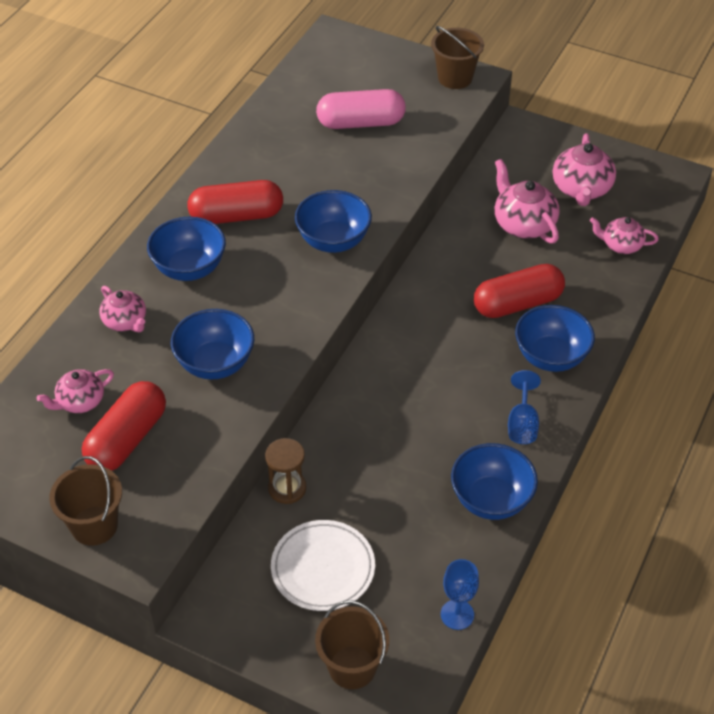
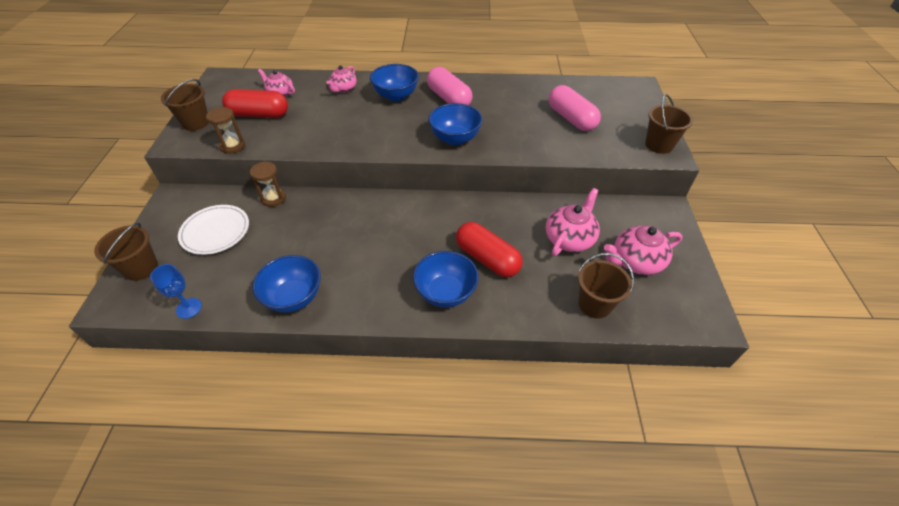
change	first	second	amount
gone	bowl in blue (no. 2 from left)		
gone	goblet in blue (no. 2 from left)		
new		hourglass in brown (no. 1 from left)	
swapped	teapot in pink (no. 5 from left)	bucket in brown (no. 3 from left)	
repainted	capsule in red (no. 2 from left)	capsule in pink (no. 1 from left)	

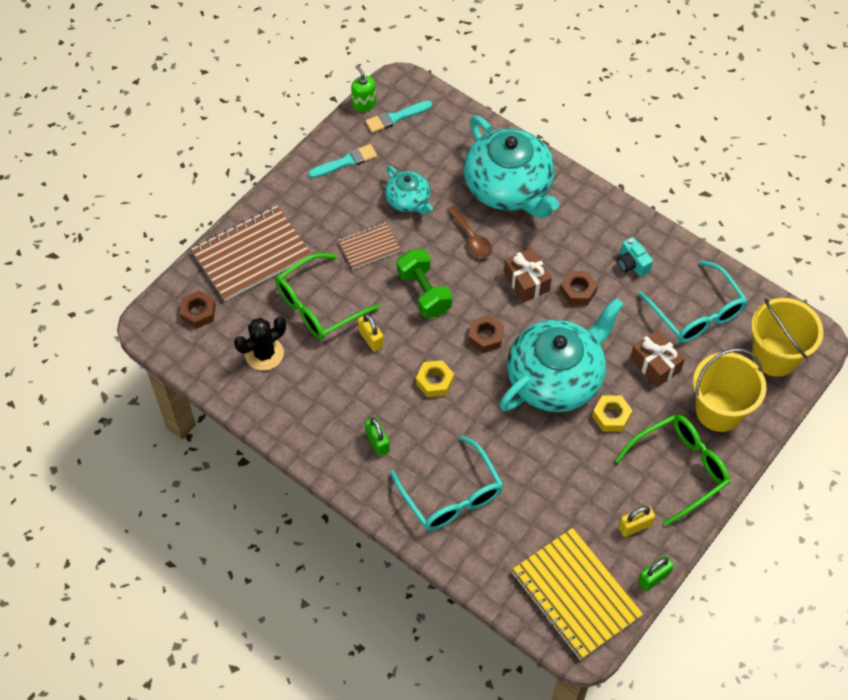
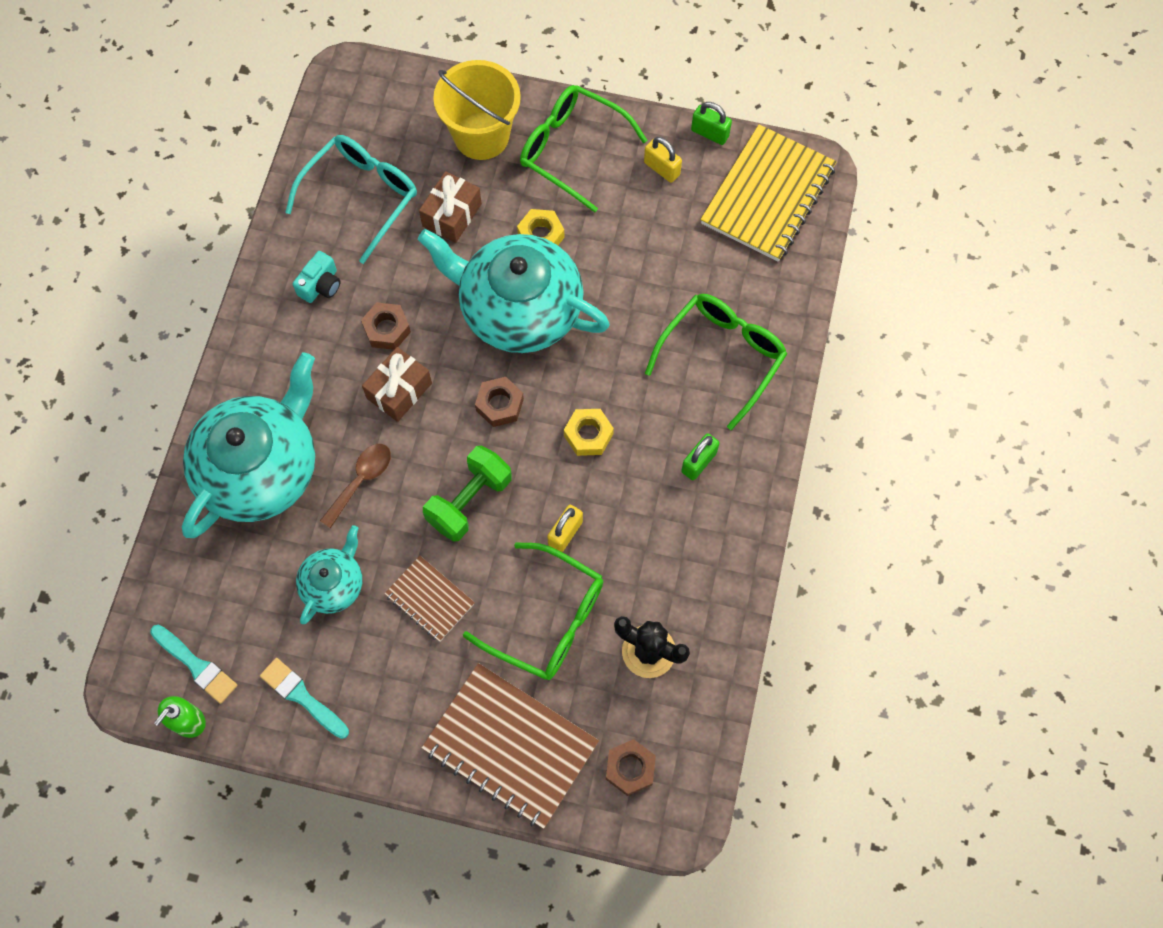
change	first	second	amount
gone	bucket in yellow (no. 2 from left)		
repainted	glasses in turquoise (no. 1 from left)	glasses in green (no. 3 from left)	

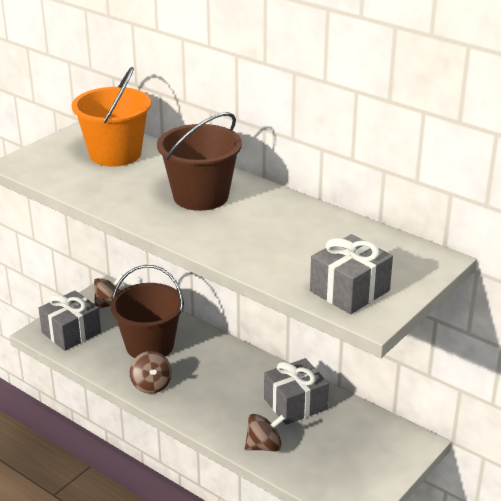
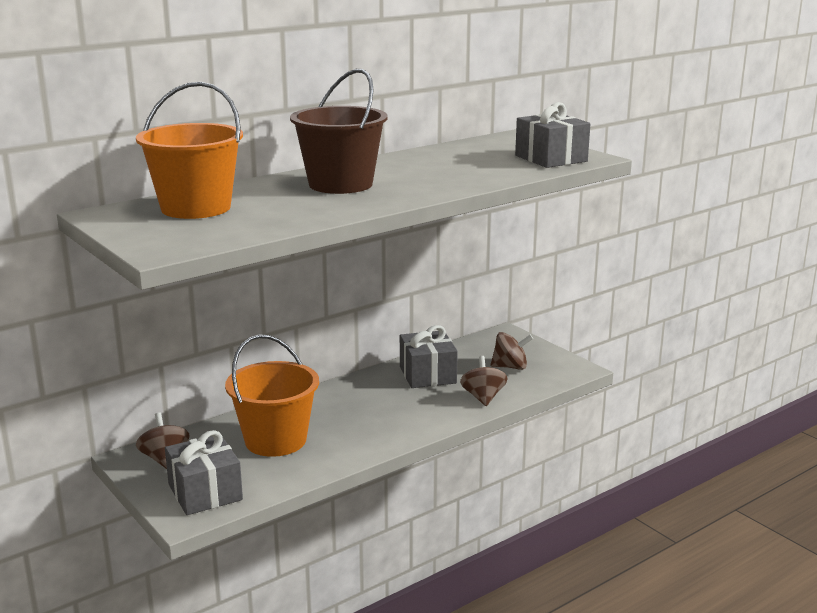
change	first	second	amount
shifted	spinning top in brown (no. 2 from left in the first image)	spinning top in brown (no. 3 from left)	
repainted	bucket in brown (no. 1 from left)	bucket in orange (no. 2 from left)	

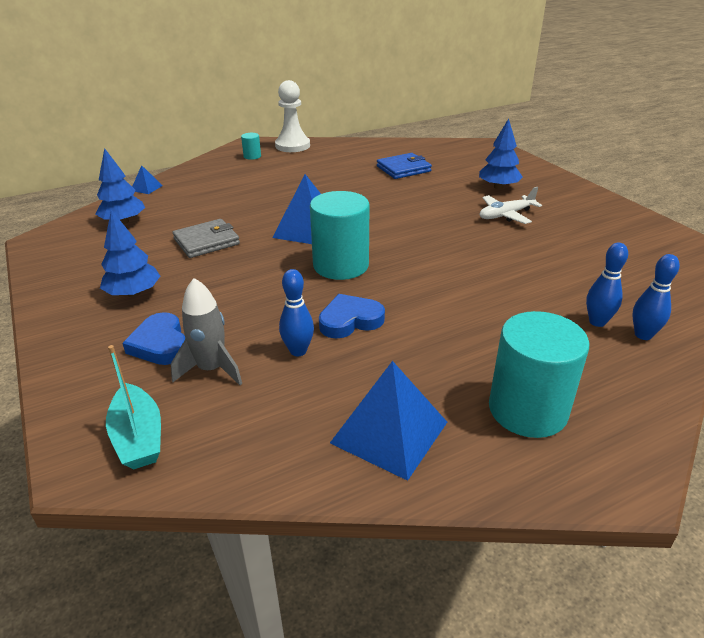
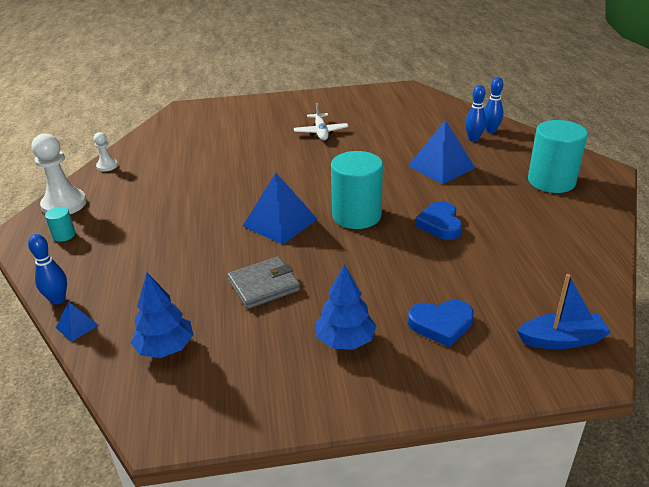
change	first	second	amount
gone	rocket in grey		
gone	wallet in blue		
gone	tree in blue (no. 3 from left)		
new		pawn in white (no. 2 from left)	
shifted	bowling pin in blue (no. 1 from left)		
shifted	pyramid in blue (no. 3 from left)		
repainted	boat in turquoise	boat in blue	
rotated	wallet in grey		75 degrees clockwise

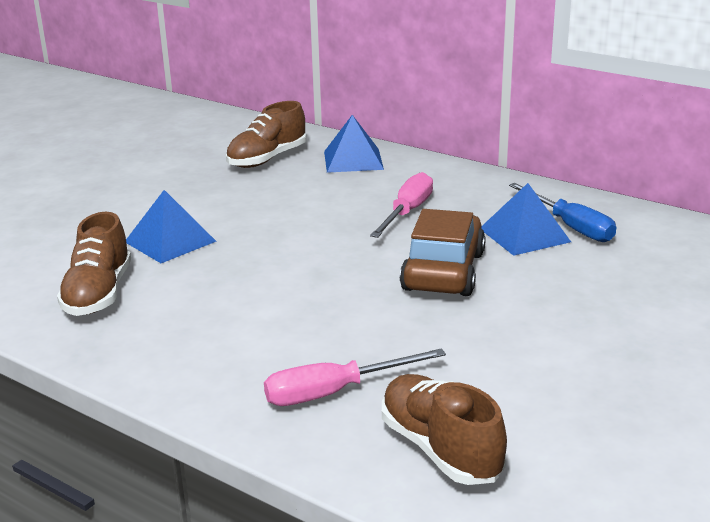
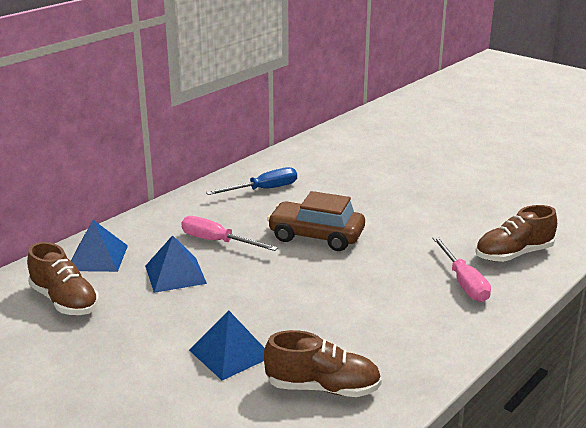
change	first	second	amount
shifted	pyramid in blue (no. 3 from left in the first image)	pyramid in blue (no. 2 from left)	

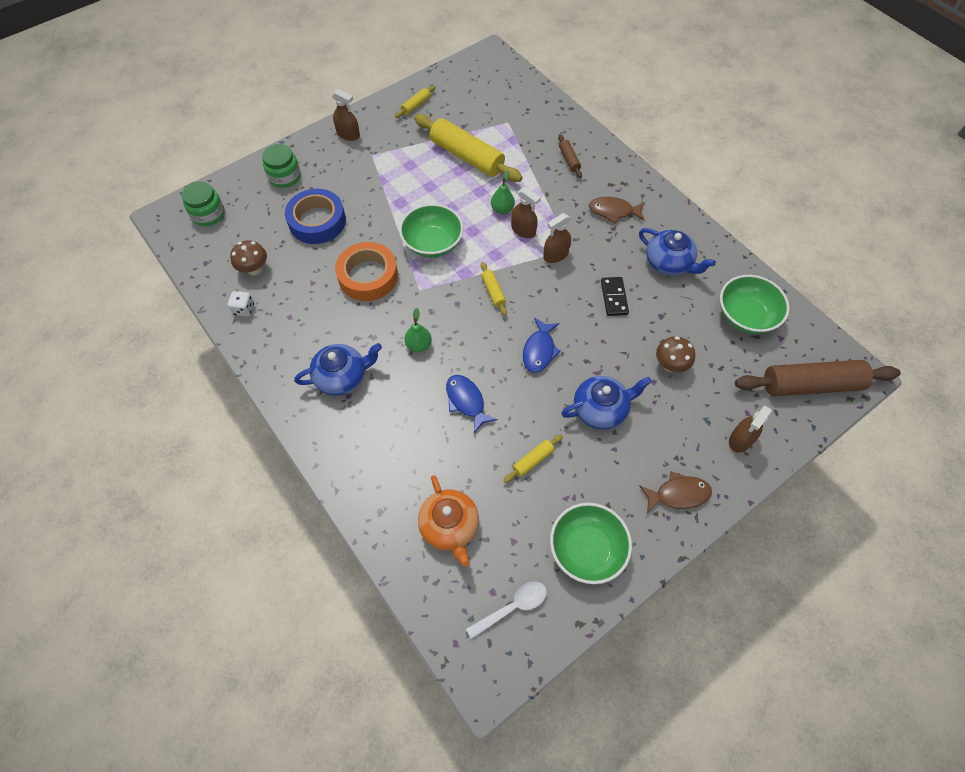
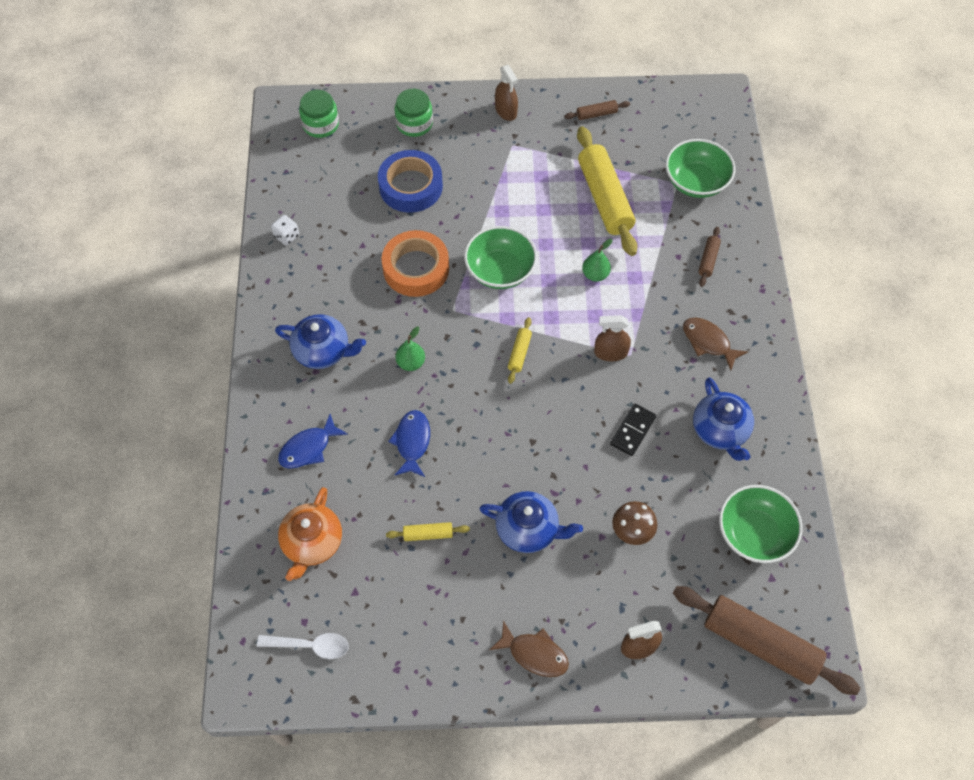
change	first	second	amount
gone	mushroom in brown (no. 1 from left)		
gone	spray bottle in brown (no. 2 from left)		
shifted	fish in blue (no. 2 from left in the first image)	fish in blue (no. 1 from left)	
shifted	bowl in green (no. 2 from left)		
repainted	rolling pin in yellow (no. 1 from left)	rolling pin in brown (no. 1 from left)	

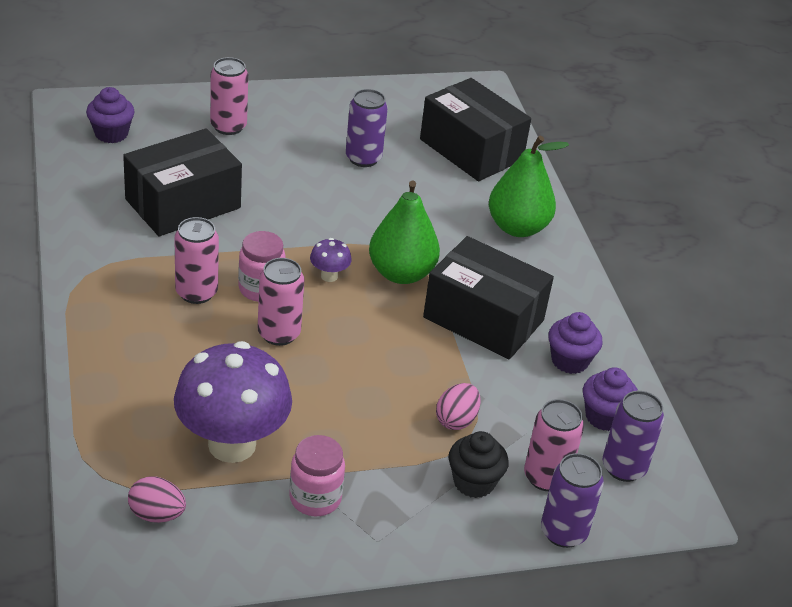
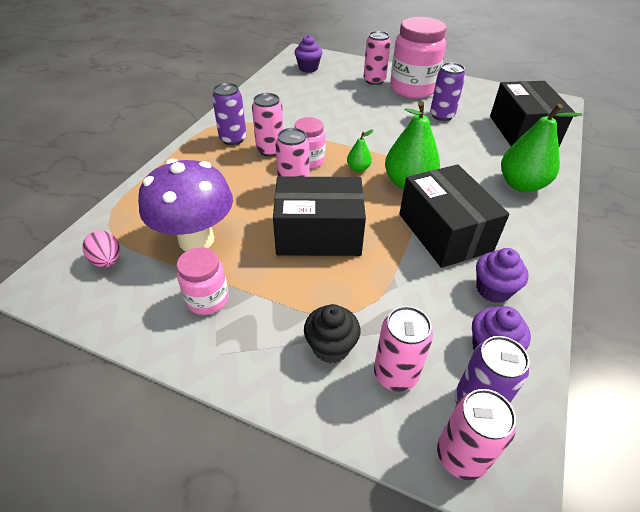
change	first	second	amount
gone	egg in pink (no. 2 from left)		
new		jar in pink (no. 3 from left)	
new		can in pink (no. 5 from left)	
shifted	box in black (no. 1 from left)		
shifted	can in purple (no. 2 from left in the first image)	can in purple (no. 1 from left)	
swapped	mushroom in purple (no. 2 from left)	pear in green (no. 1 from left)	

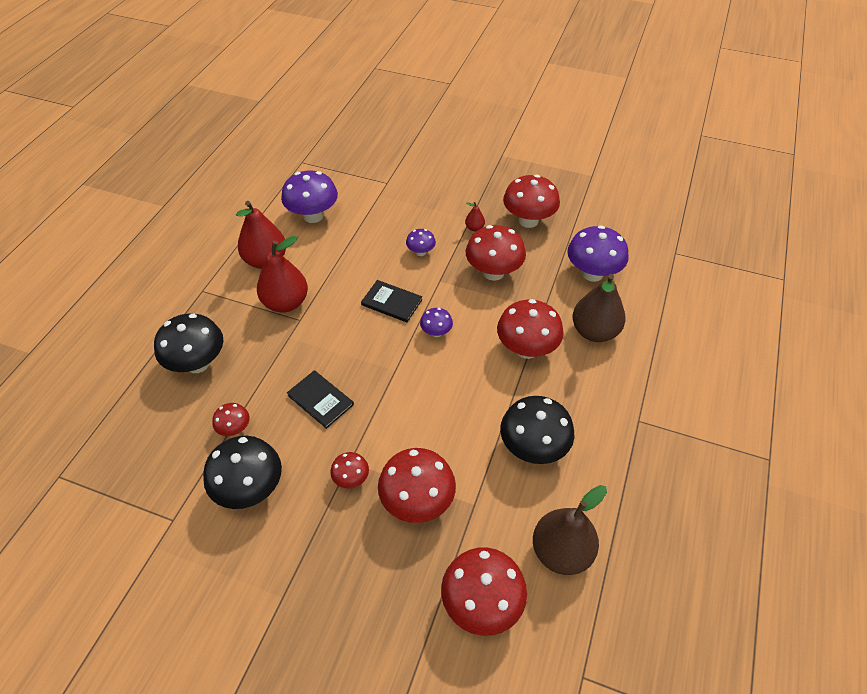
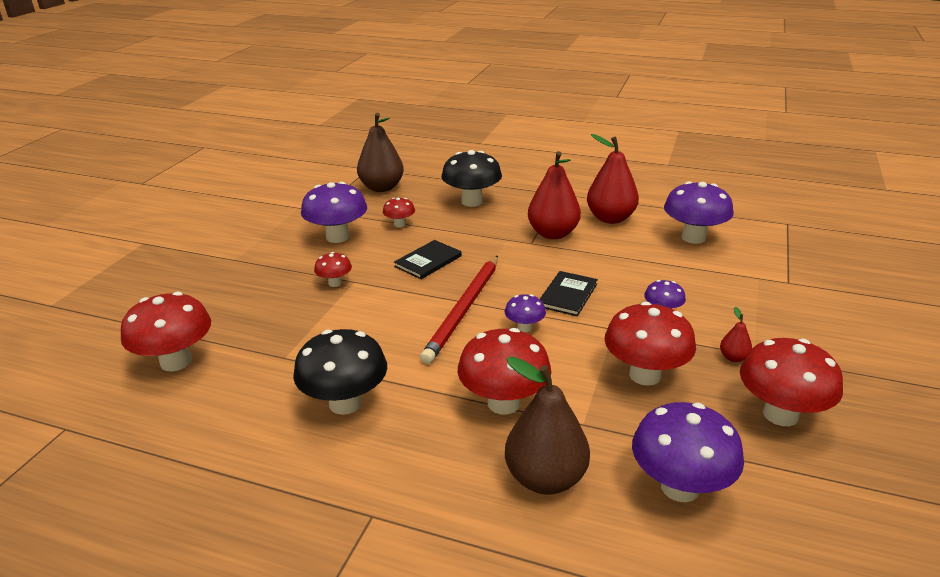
change	first	second	amount
gone	mushroom in red (no. 3 from left)		
new		pencil in red	
shifted	pear in brown (no. 1 from left)		
repainted	mushroom in black (no. 2 from left)	mushroom in purple (no. 1 from left)	

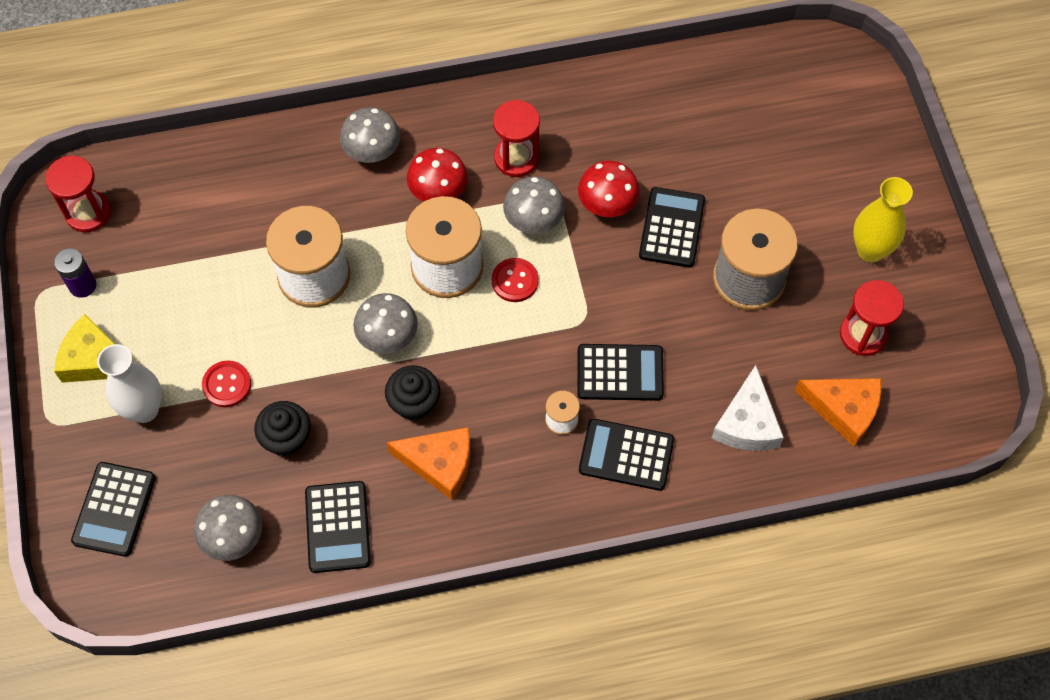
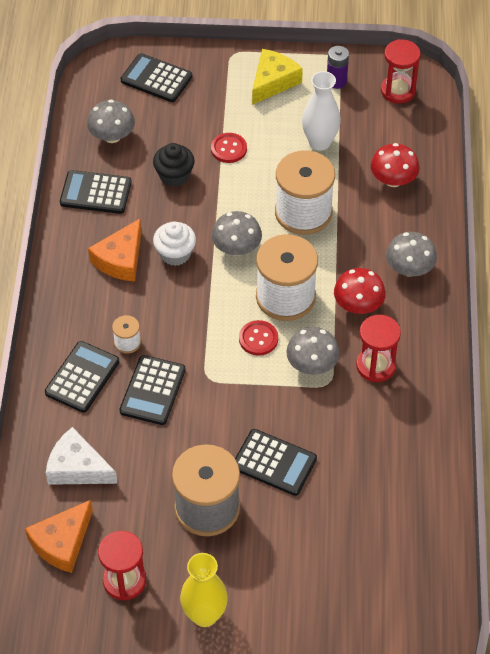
change	first	second	amount
shifted	vase in white		
shifted	mushroom in red (no. 2 from left)		
repainted	cupcake in black (no. 2 from left)	cupcake in white	

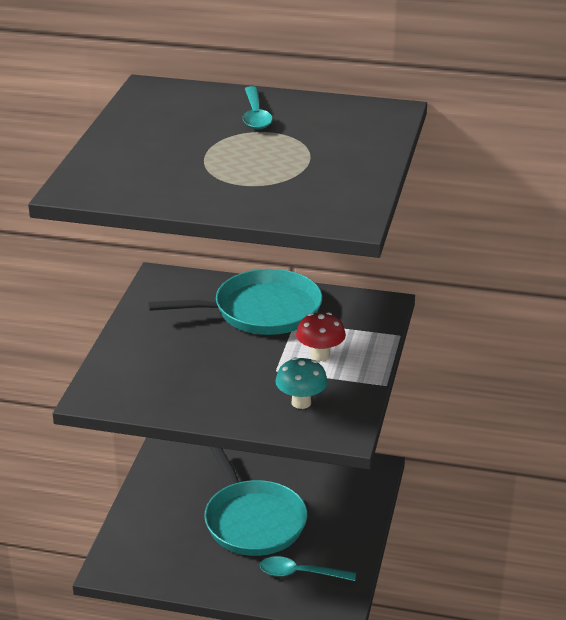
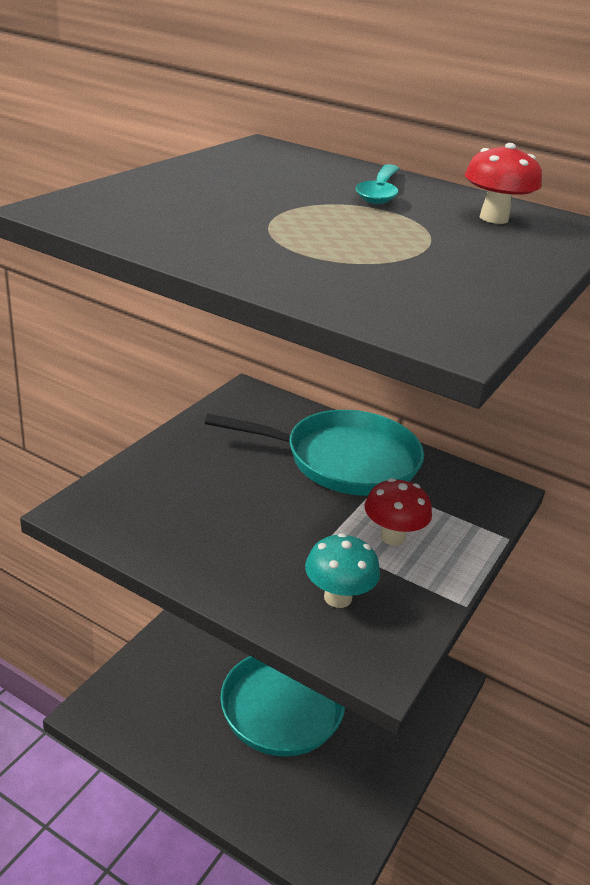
change	first	second	amount
gone	spoon in turquoise (no. 2 from left)		
new		mushroom in red (no. 2 from left)	

